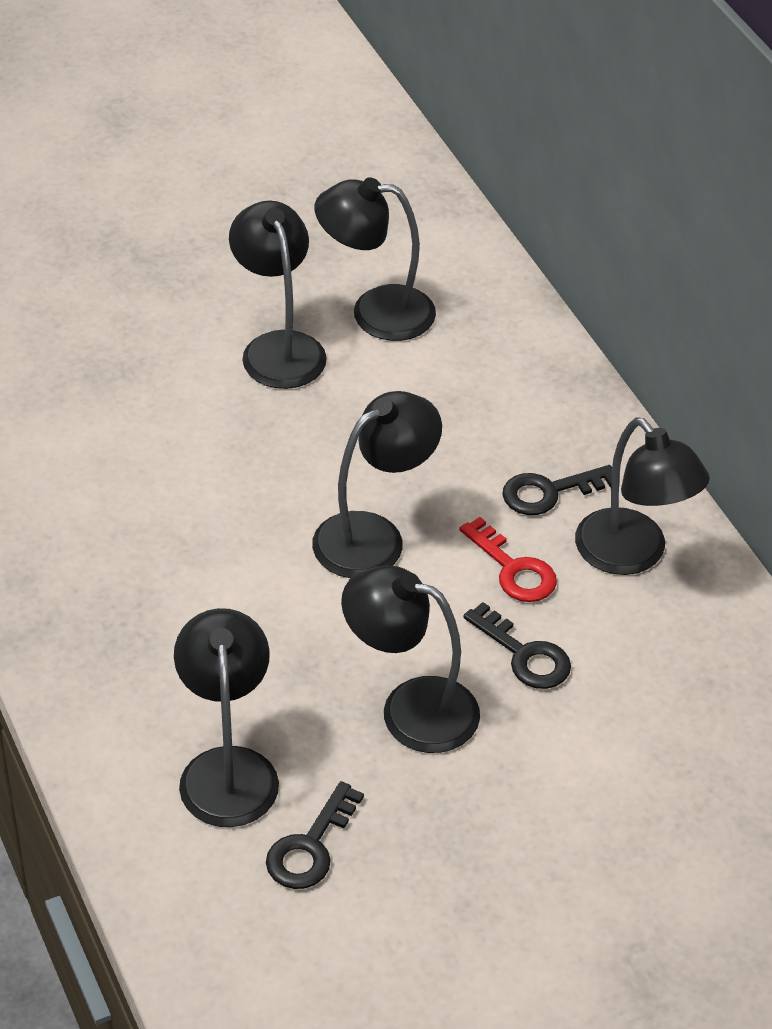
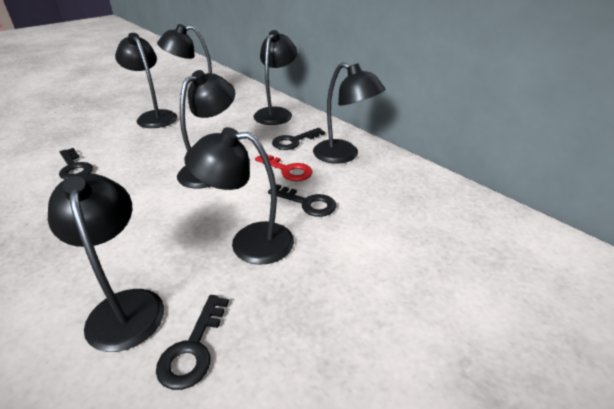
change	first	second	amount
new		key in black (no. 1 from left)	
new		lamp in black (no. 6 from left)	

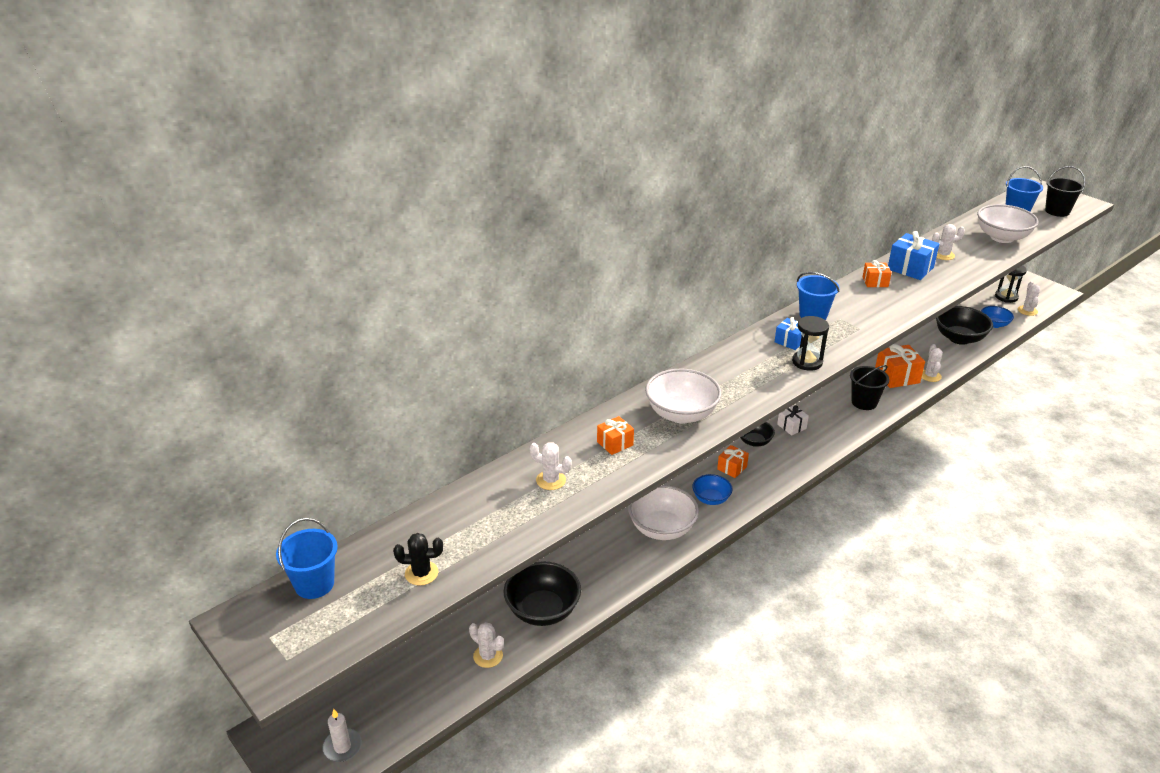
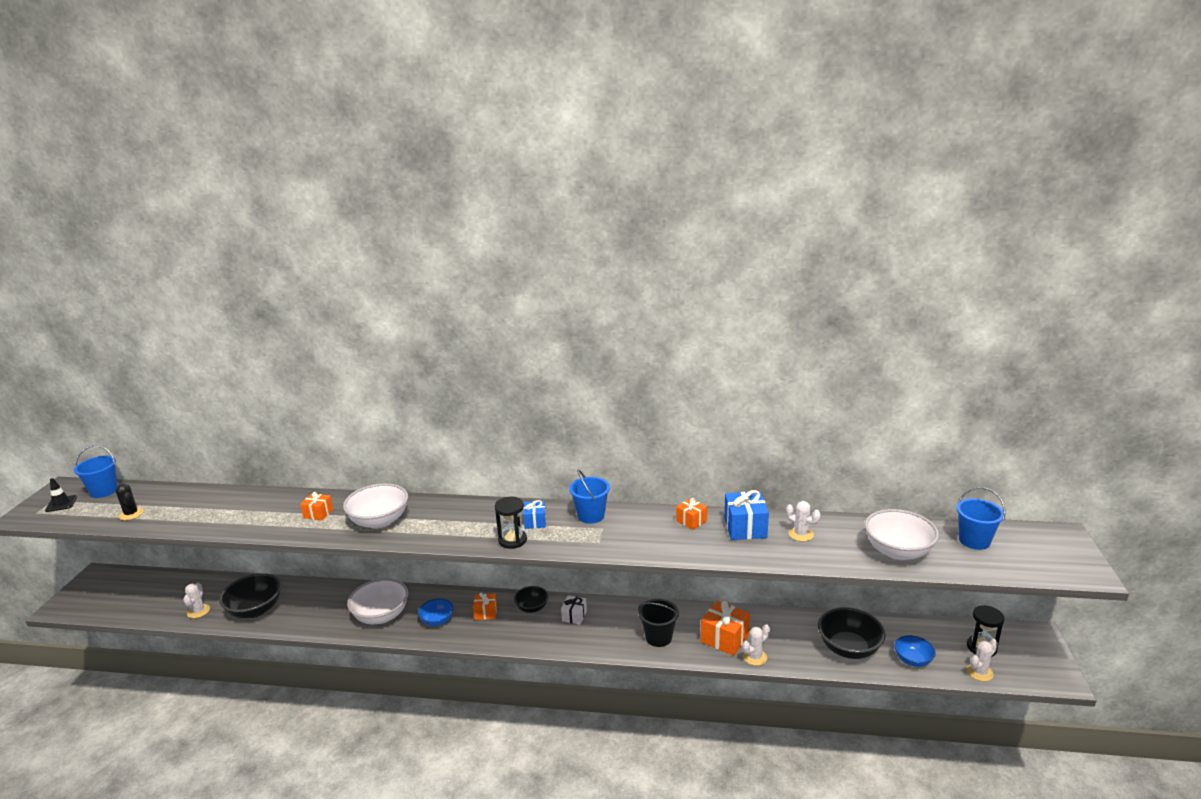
change	first	second	amount
gone	candle in white		
gone	cactus in white (no. 2 from left)		
gone	bucket in black (no. 2 from left)		
new		traffic cone in black	

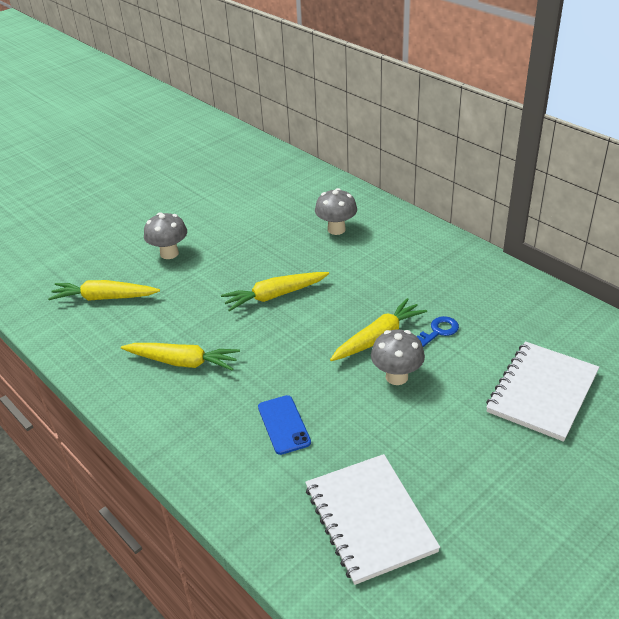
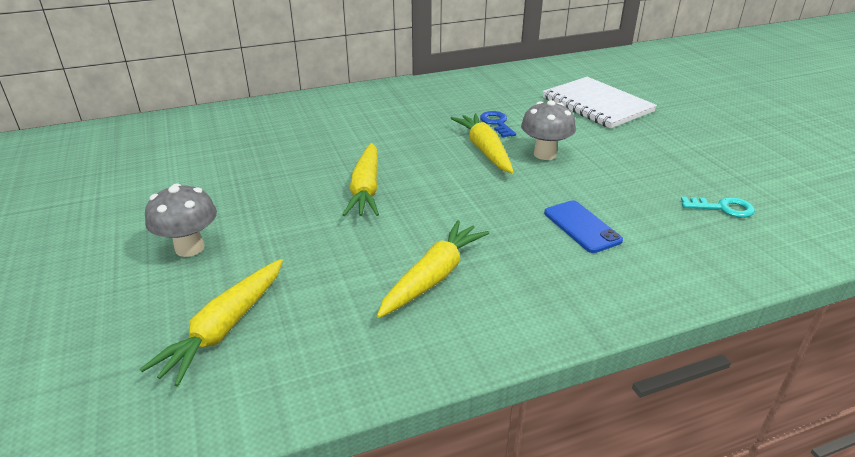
change	first	second	amount
gone	mushroom in grey (no. 2 from left)		
swapped	notebook in white (no. 1 from left)	key in turquoise	
rotated	phone in blue		60 degrees clockwise

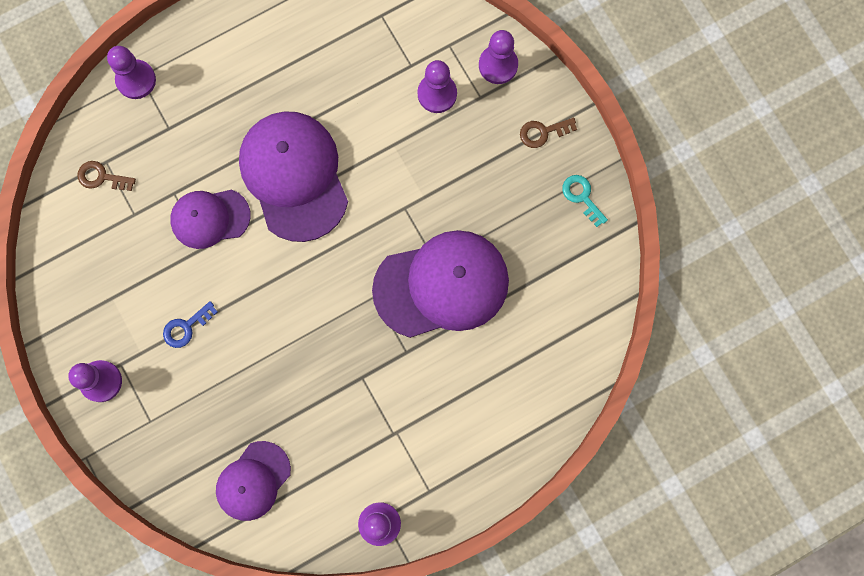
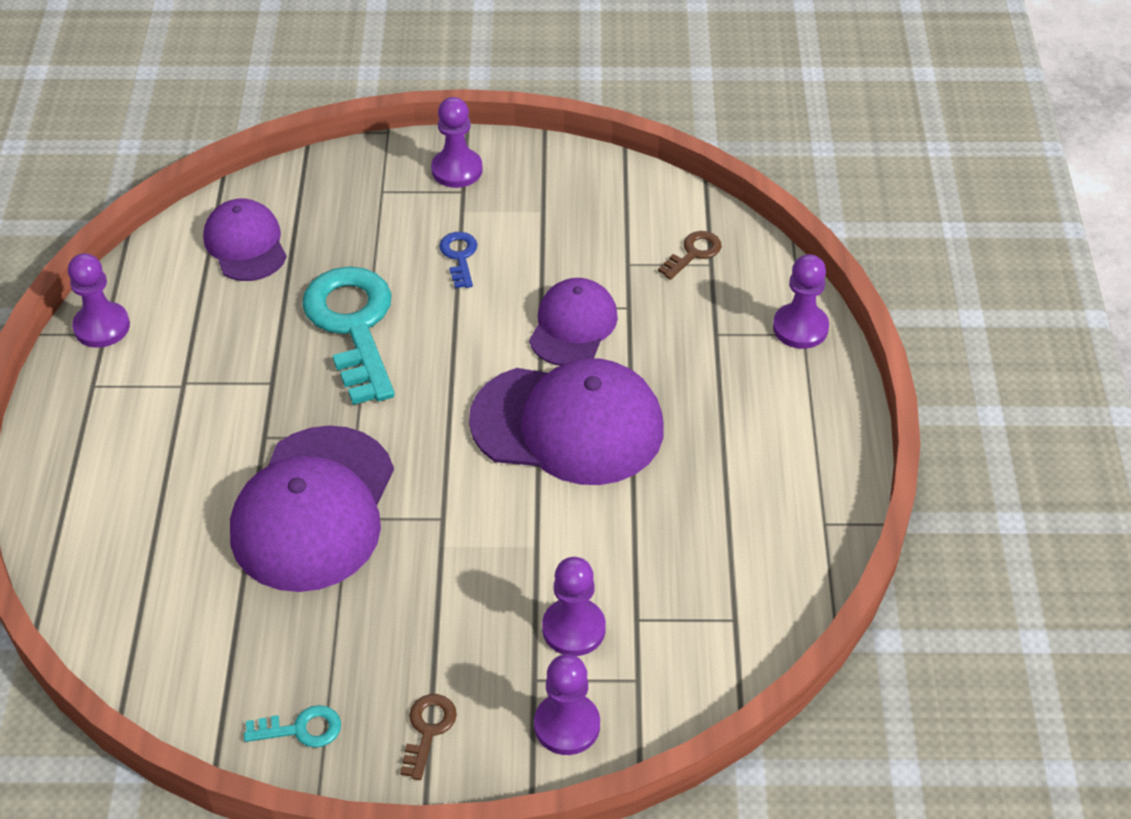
change	first	second	amount
new		key in turquoise (no. 2 from left)	

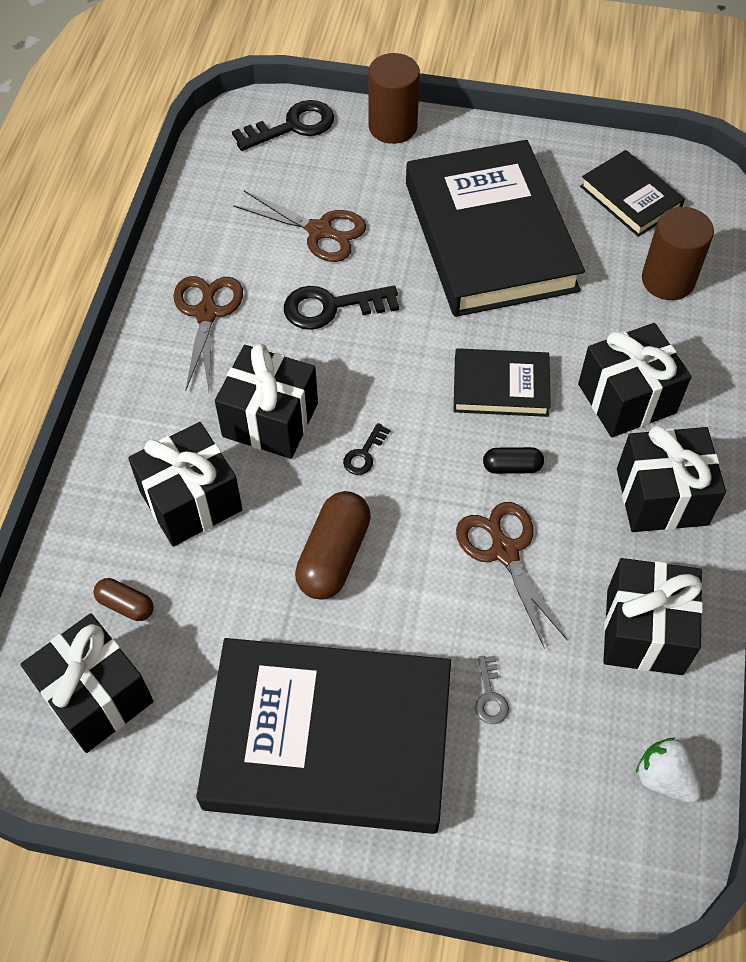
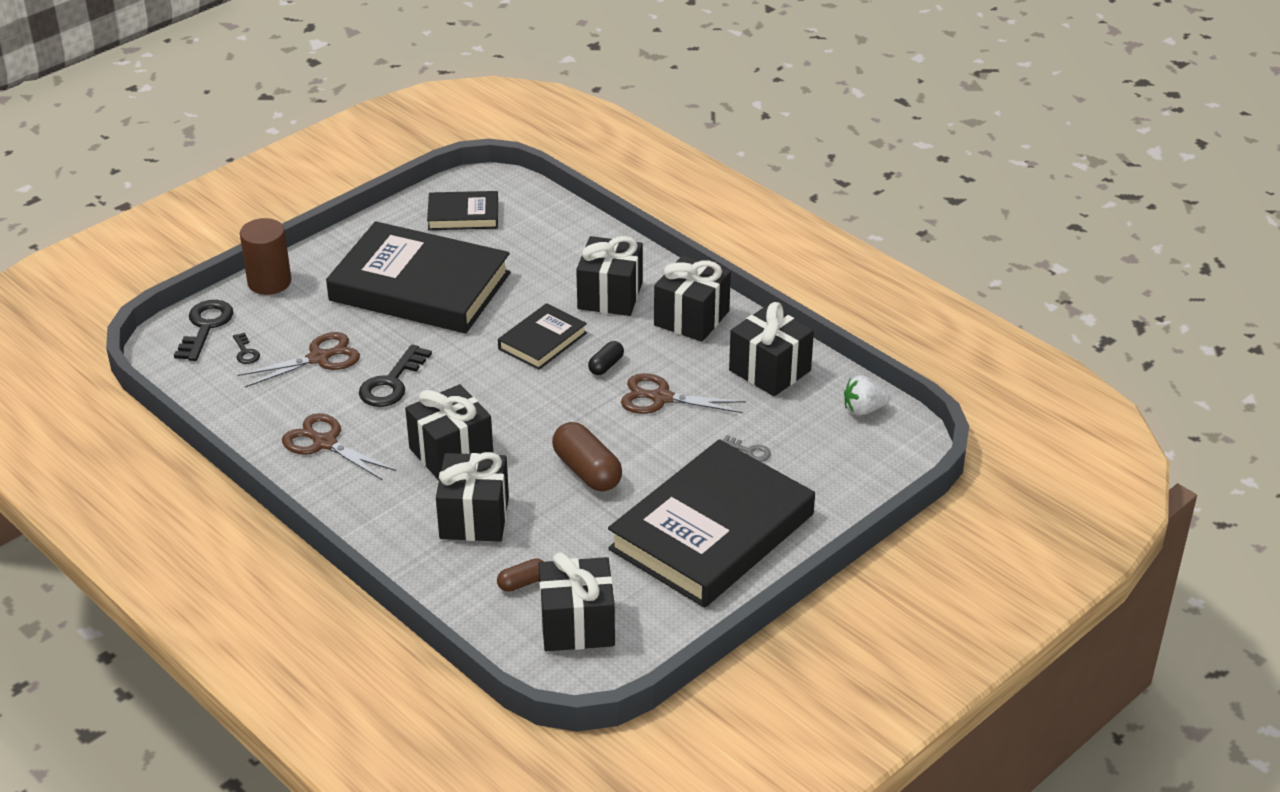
change	first	second	amount
gone	cylinder in brown (no. 2 from left)		
shifted	key in black (no. 3 from left in the first image)	key in black (no. 2 from left)	

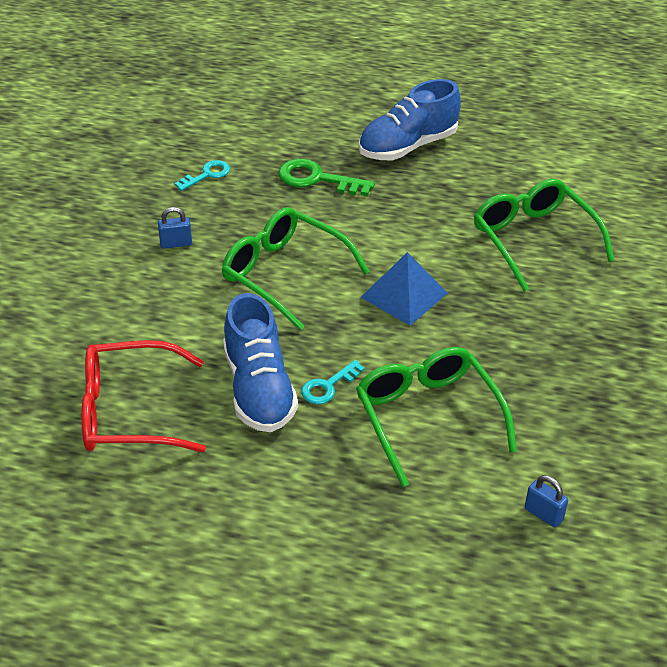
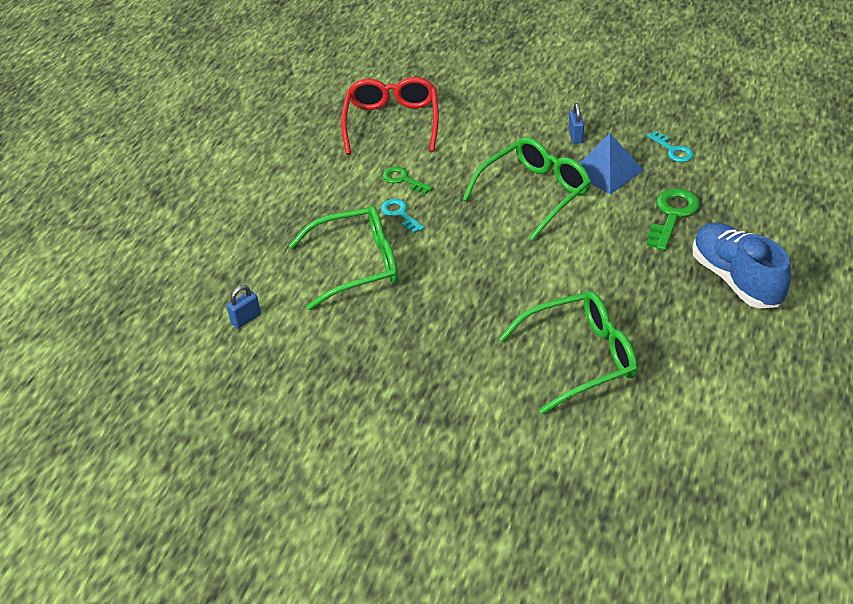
change	first	second	amount
shifted	pyramid in blue		
swapped	shoe in blue (no. 1 from left)	key in green (no. 1 from left)	

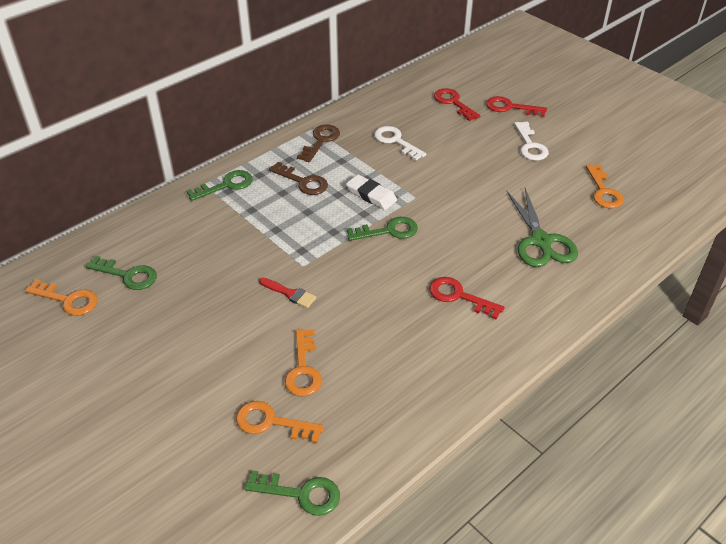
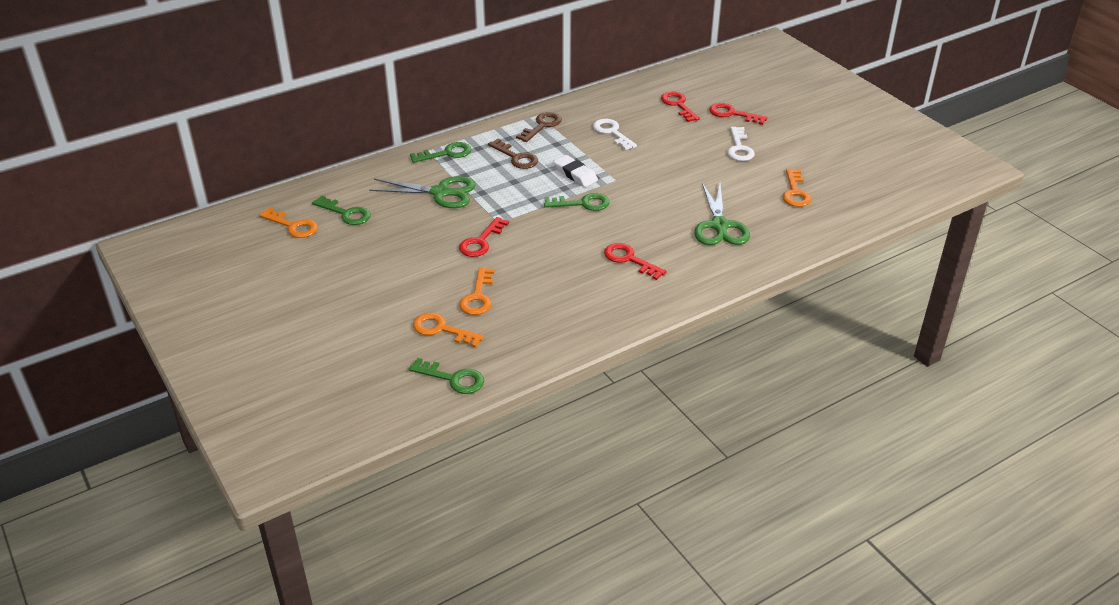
change	first	second	amount
new		scissors in green (no. 1 from left)	
swapped	brush in red	key in red (no. 1 from left)	

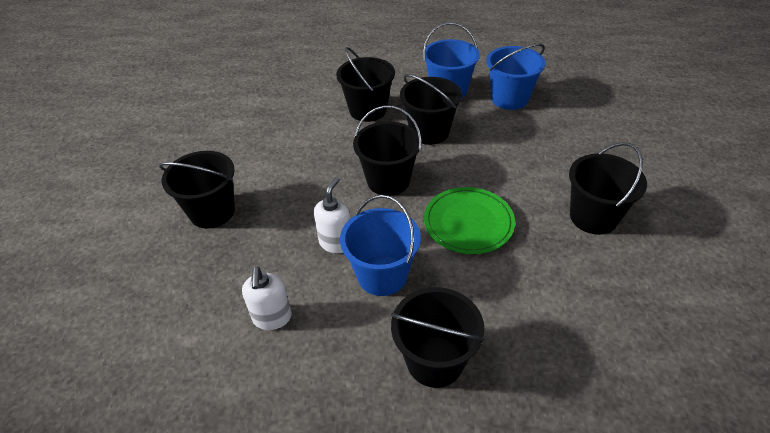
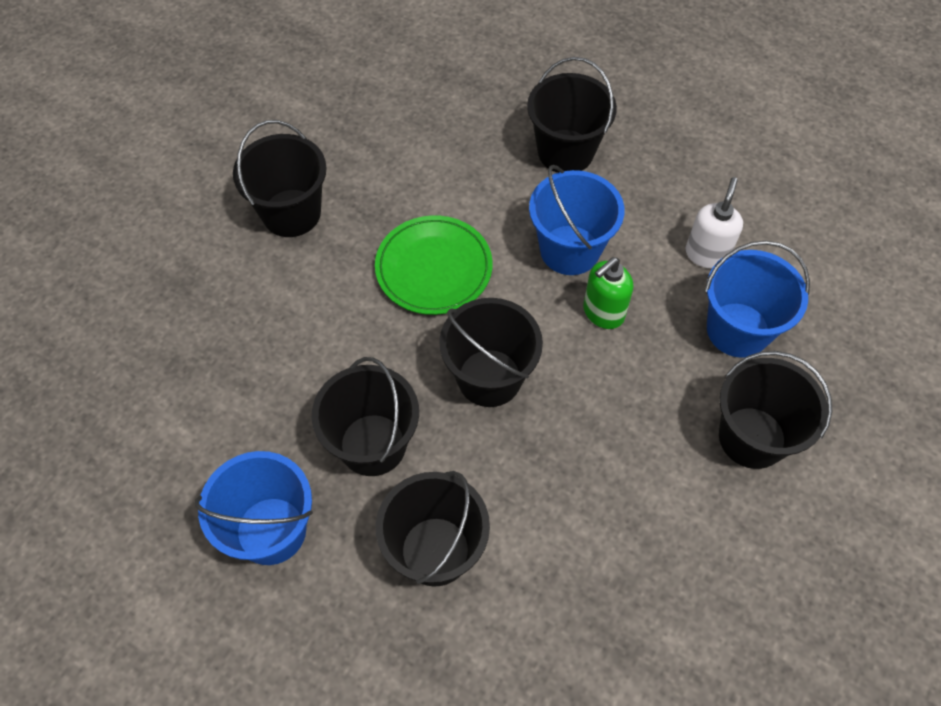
change	first	second	amount
shifted	bucket in blue (no. 3 from left)		
repainted	soap dispenser in white (no. 2 from left)	soap dispenser in green	

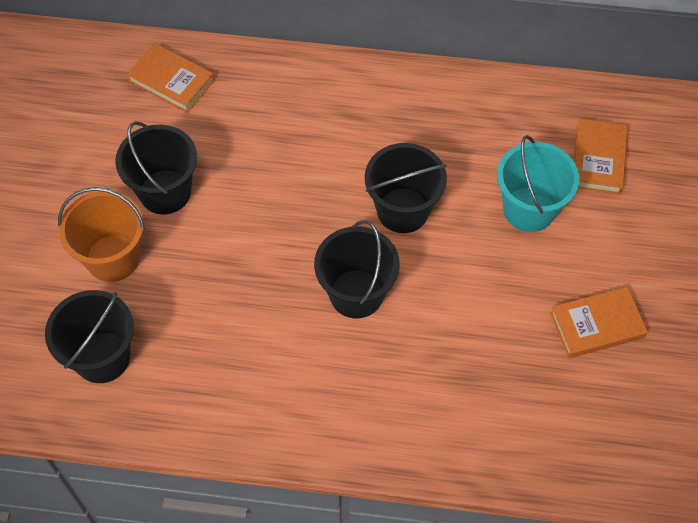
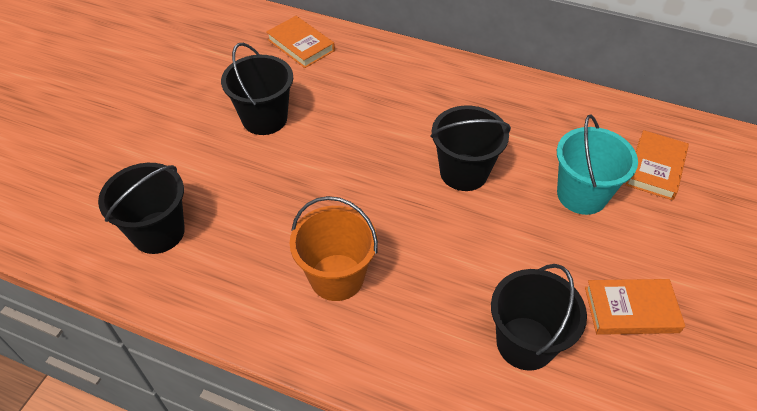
change	first	second	amount
shifted	bucket in orange		
shifted	bucket in black (no. 3 from left in the first image)	bucket in black (no. 4 from left)	

